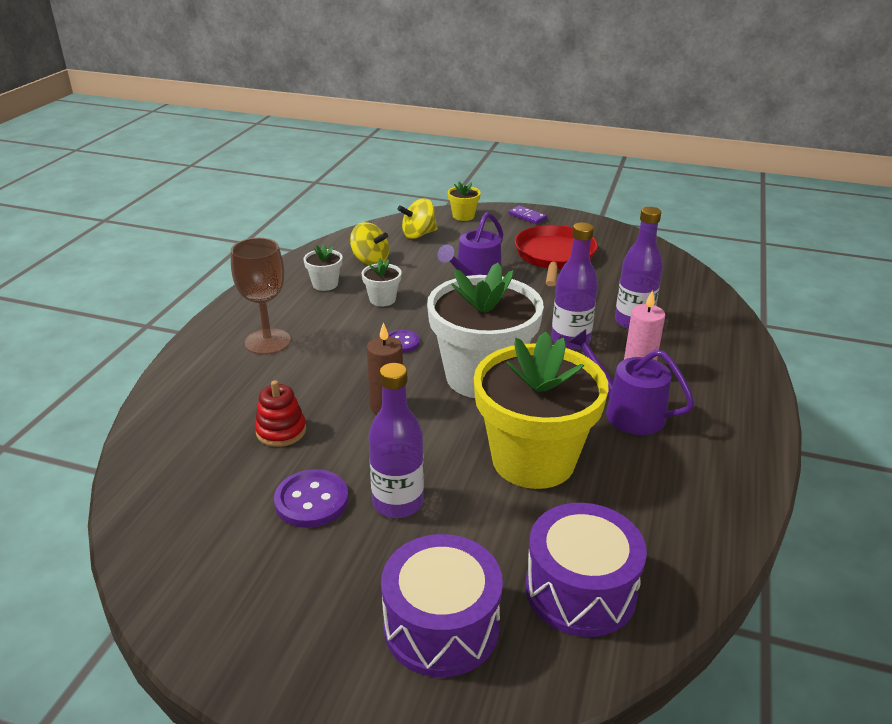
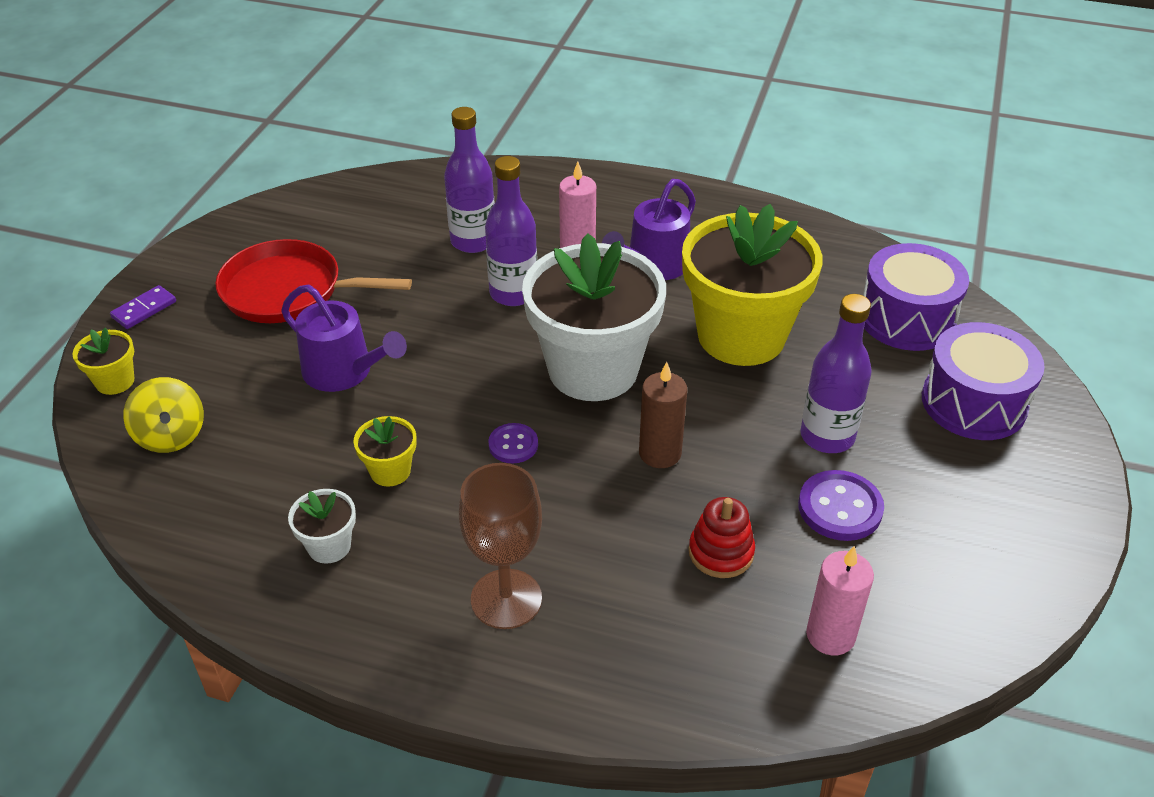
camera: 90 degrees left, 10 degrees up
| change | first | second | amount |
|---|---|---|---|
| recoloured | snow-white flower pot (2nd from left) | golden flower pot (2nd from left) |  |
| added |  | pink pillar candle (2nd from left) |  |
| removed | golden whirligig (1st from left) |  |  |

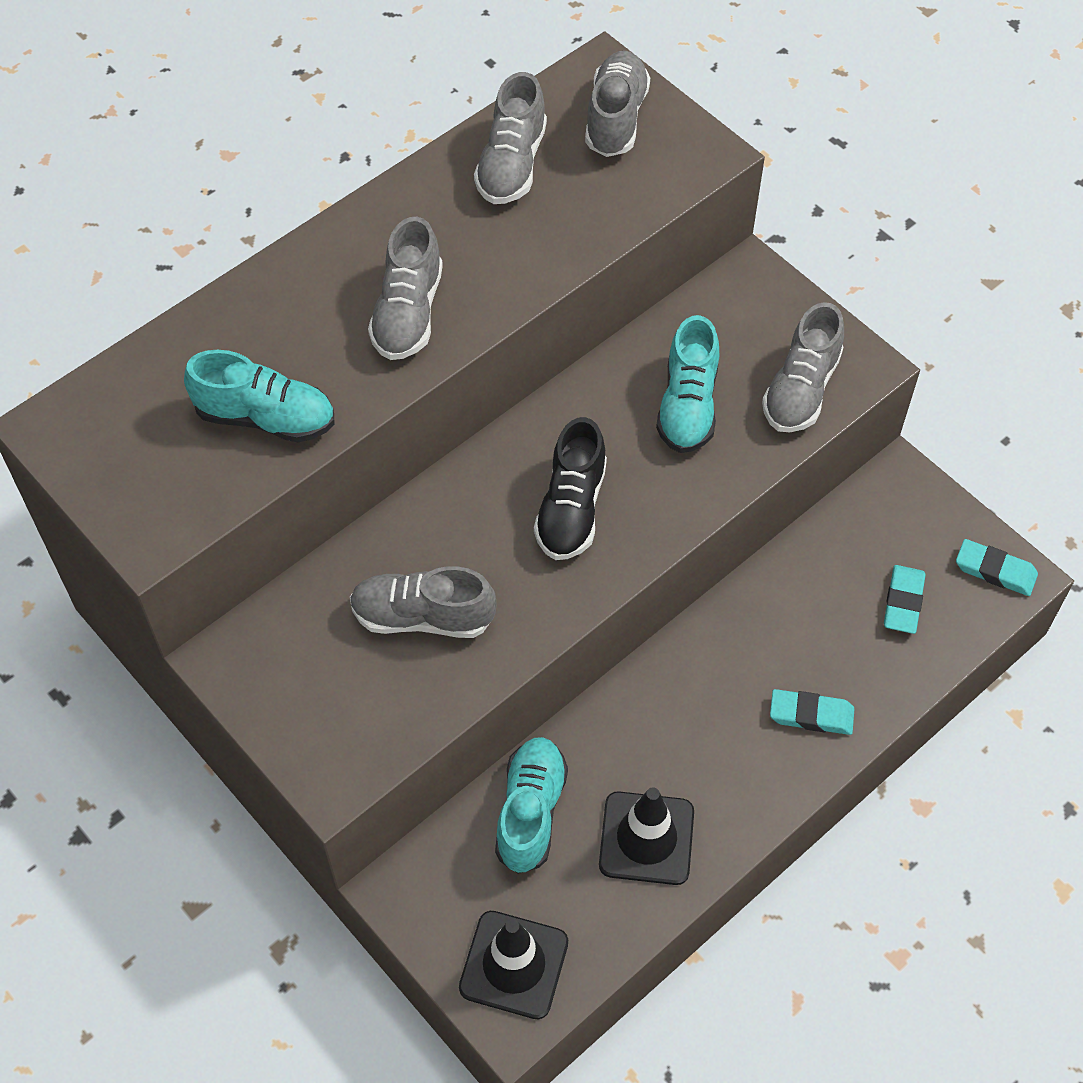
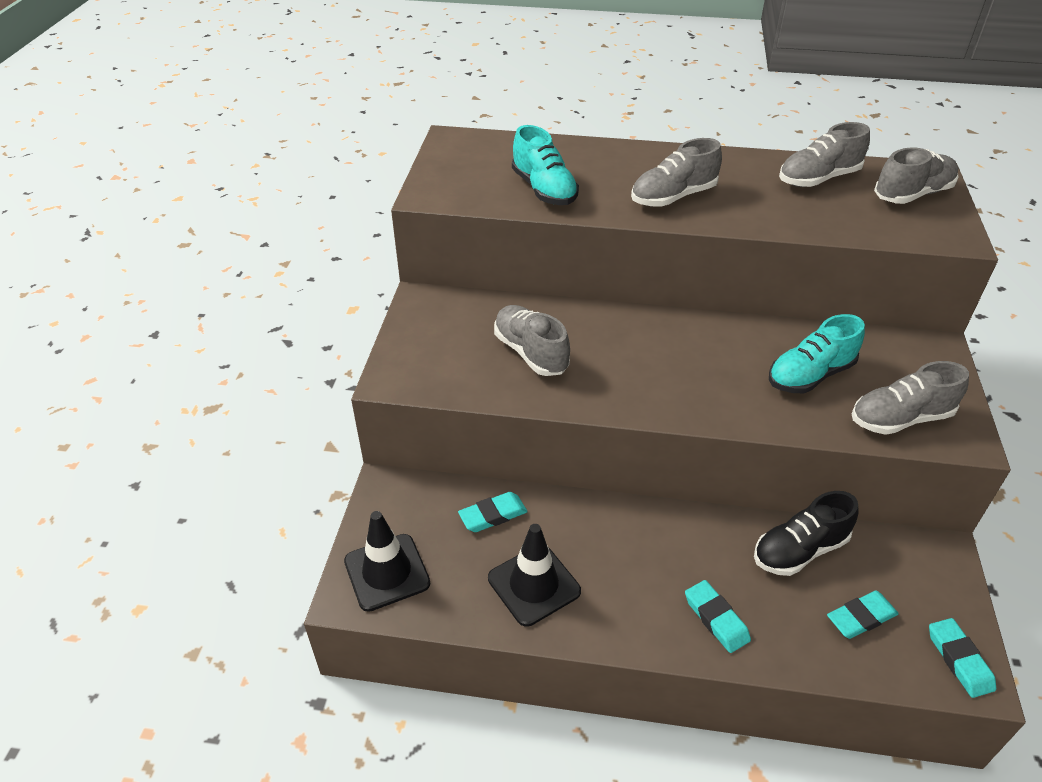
camera: 50 degrees right, 15 degrees down
| change | first | second | amount |
|---|---|---|---|
| replaced | teal sneaker (2nd from left) | teal pencil eraser (1st from left) |  |
| moved | ebony sneaker |  |  |

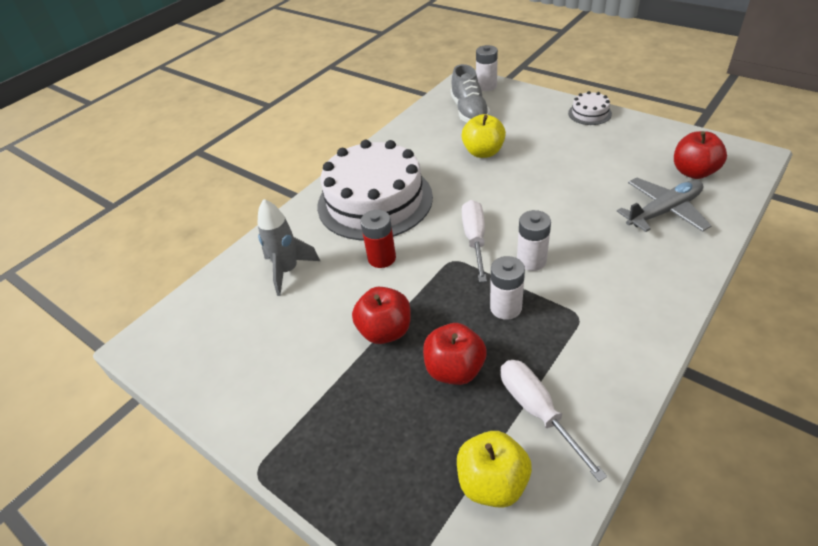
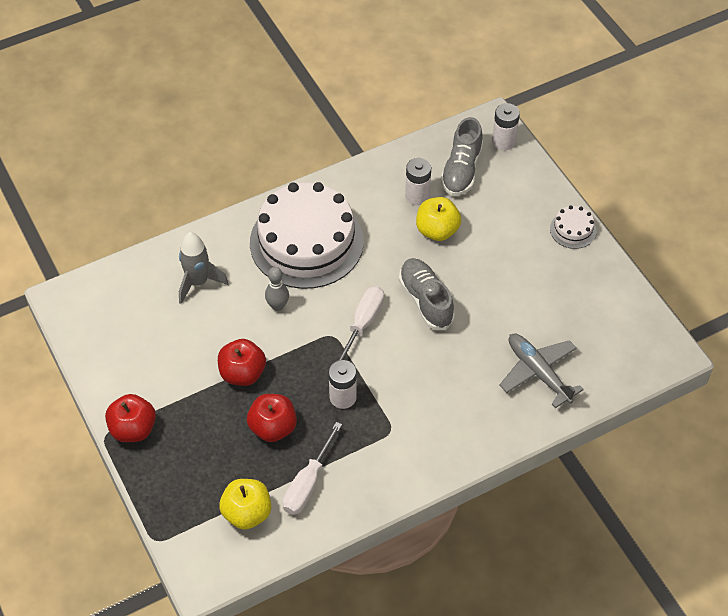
camera: 20 degrees right, 10 degrees up
| change | first | second | amount |
|---|---|---|---|
| moved | crimson apple fruit (3rd from left in the first image) | crimson apple fruit (1st from left) |  |
| replaced | crimson AA battery | ash-grey bowling pin |  |
| turned | snow-white flat screwdriver (2nd from left in the first image) | snow-white flat screwdriver (1st from left) | 150 degrees counterclockwise |
| added |  | ash-grey sneaker (1st from left) |  |
| moved | snow-white AA battery (3rd from left in the first image) | snow-white AA battery (2nd from left) |  |
| turned | ash-grey toy plane |  | 120 degrees counterclockwise |

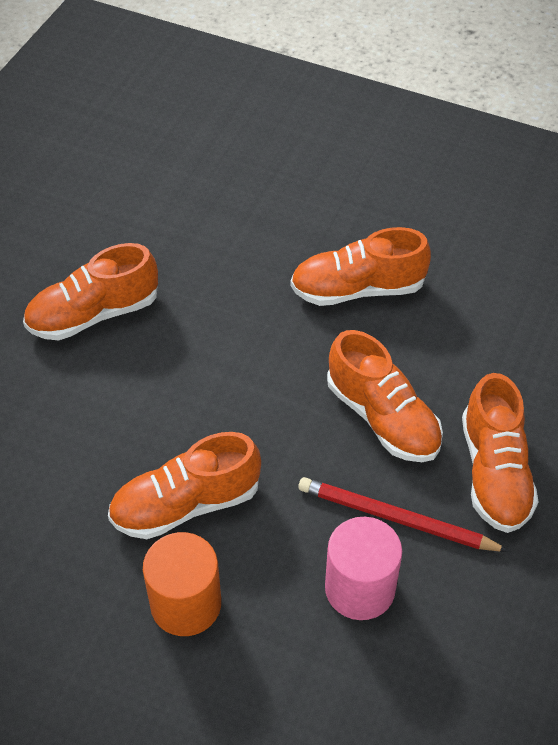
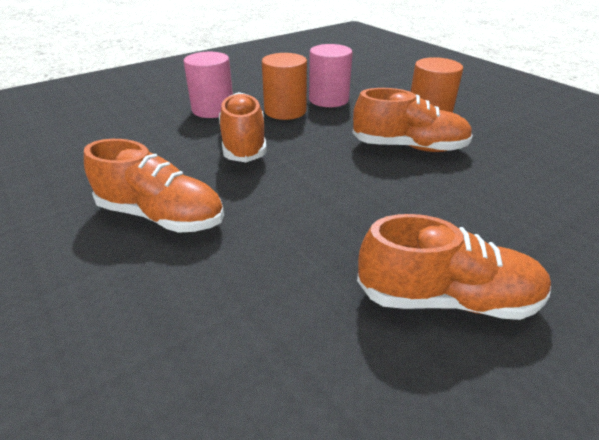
camera: 150 degrees left, 15 degrees down
| change | first | second | amount |
|---|---|---|---|
| replaced | orange-coloured sneaker (5th from left) | pink cylinder shape (1st from left) |  |
| replaced | crimson lead pencil | orange-coloured cylinder shape (1st from left) |  |

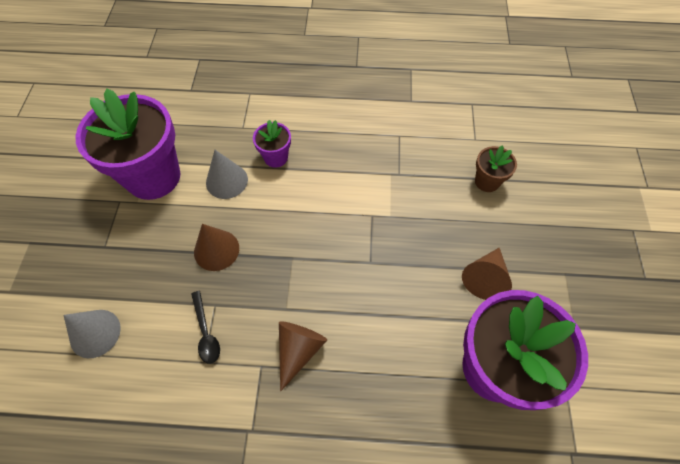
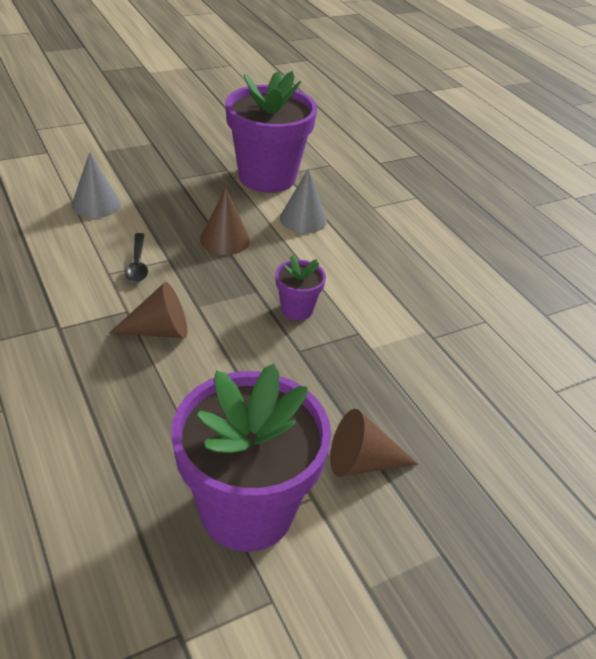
camera: 55 degrees right, 20 degrees down
| change | first | second | amount |
|---|---|---|---|
| turned | ebony tablespoon |  | 45 degrees counterclockwise |
| moved | purple flower pot (2nd from left in the first image) | purple flower pot (3rd from left) |  |
| removed | brown flower pot |  |  |

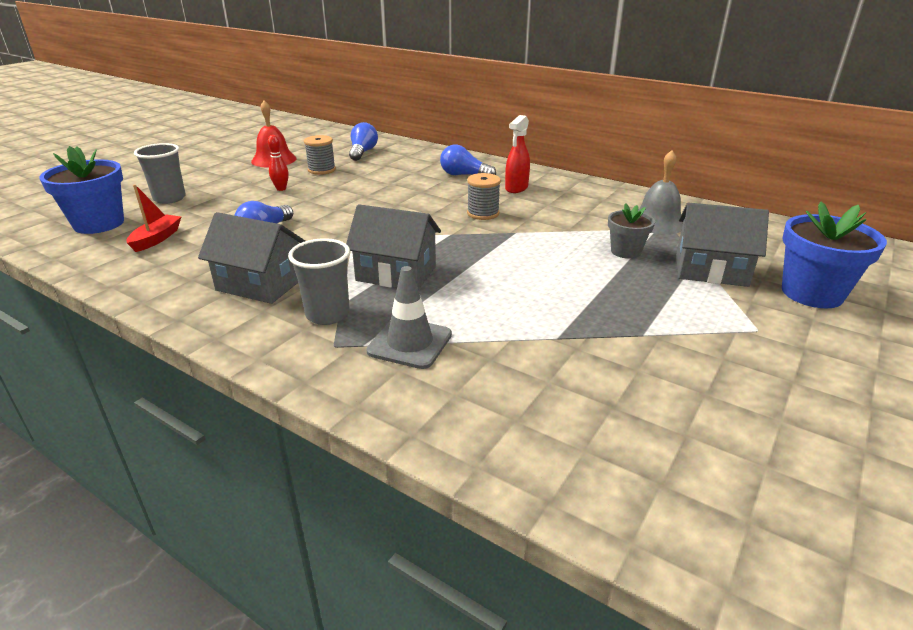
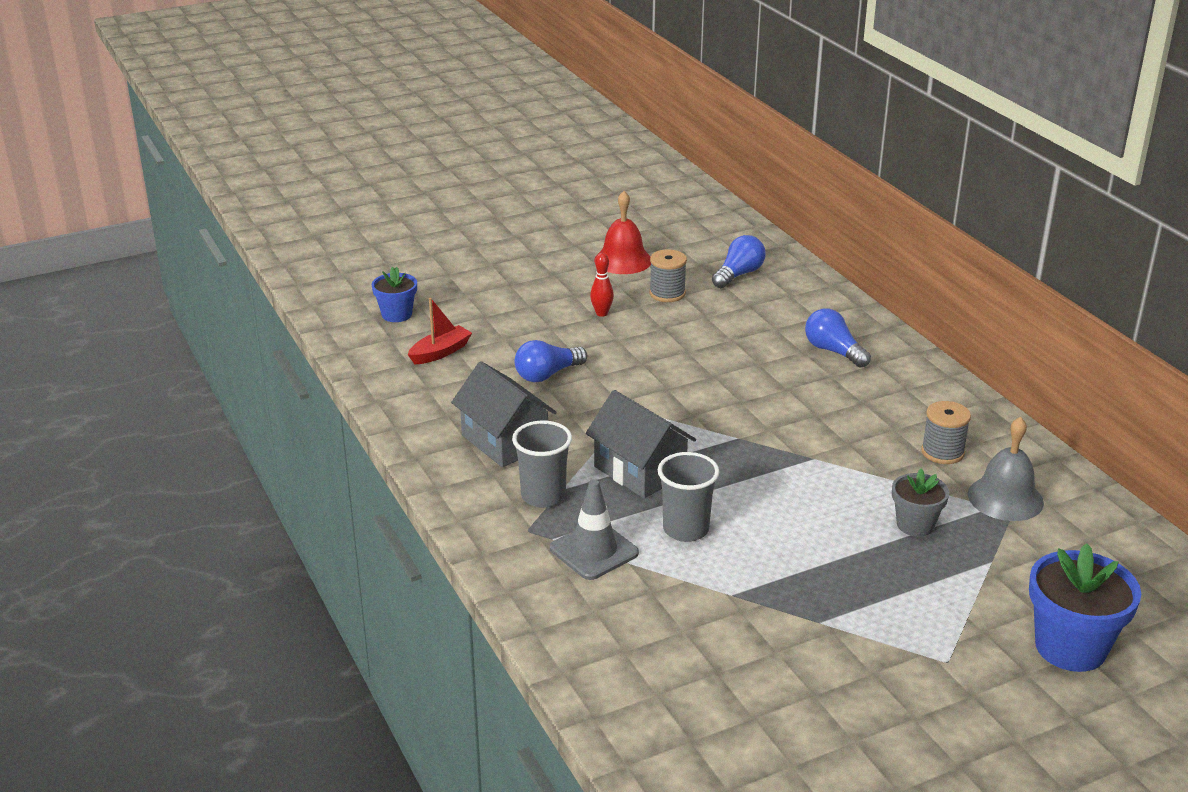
camera: 30 degrees right, 0 degrees up
| change | first | second | amount |
|---|---|---|---|
| resized | royal blue flower pot (1st from left) |  | x0.59 |
| moved | ash-grey tumbler (1st from left in the first image) | ash-grey tumbler (2nd from left) |  |
| moved | ash-grey reel of thread (2nd from left) |  |  |
| removed | crimson spray cleaner |  |  |
| removed | ash-grey house (3rd from left) |  |  |

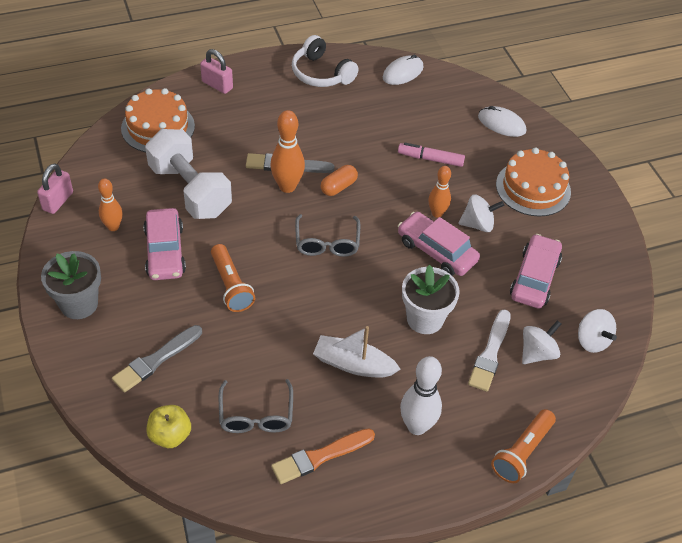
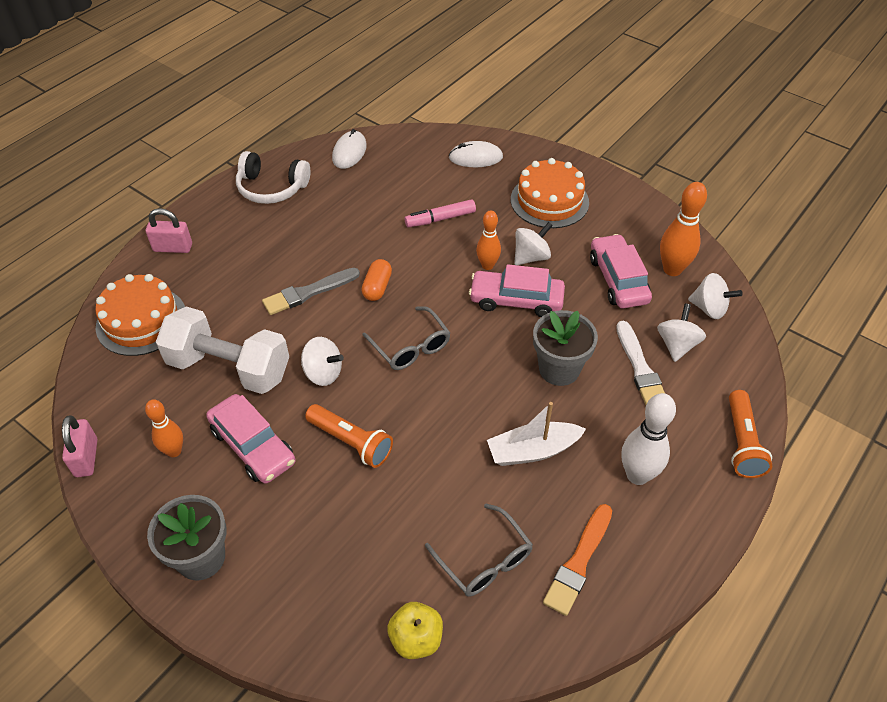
camera: 30 degrees left, 0 degrees up
| change | first | second | amount |
|---|---|---|---|
| added |  | snow-white whirligig (1st from left) |  |
| recoloured | snow-white flower pot | ash-grey flower pot (2nd from left) |  |
| moved | orange-coloured bowling pin (2nd from left in the first image) | orange-coloured bowling pin (3rd from left) |  |
| removed | ash-grey paint brush (1st from left) |  |  |

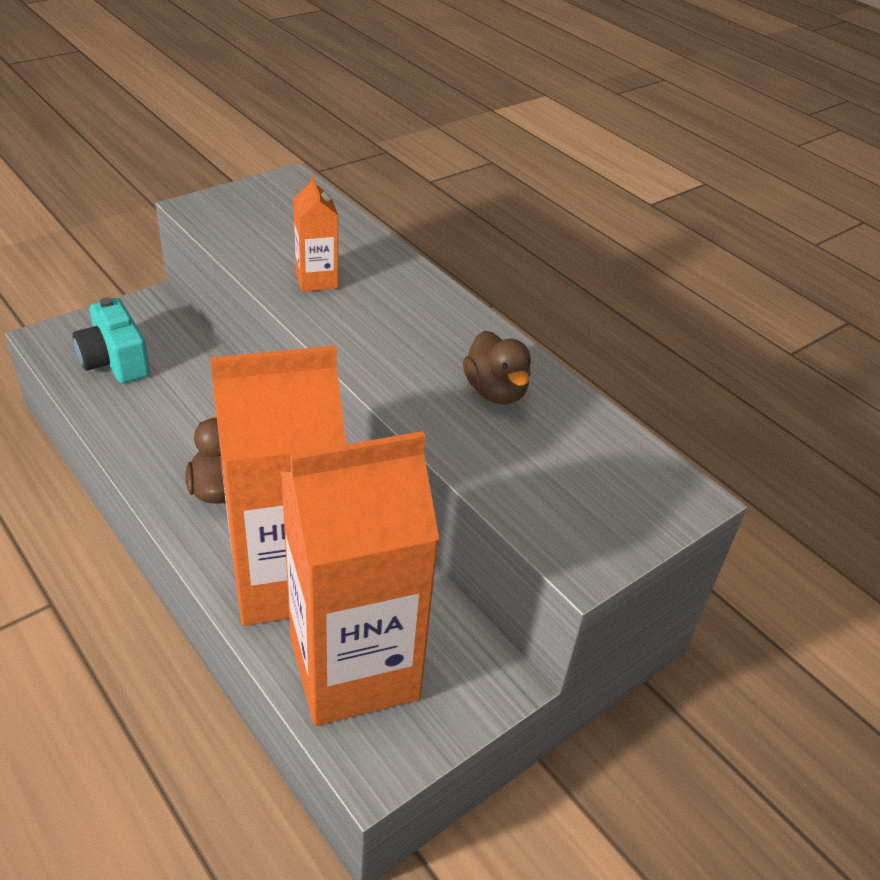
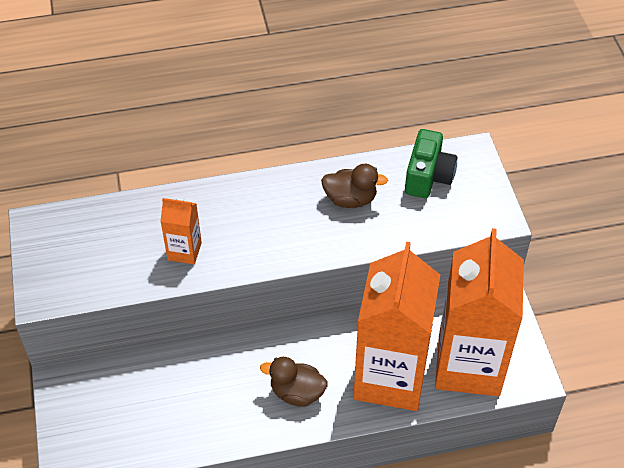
camera: 60 degrees left, 10 degrees up
| change | first | second | amount |
|---|---|---|---|
| added |  | leaf-green photo camera |  |
| removed | teal photo camera |  |  |

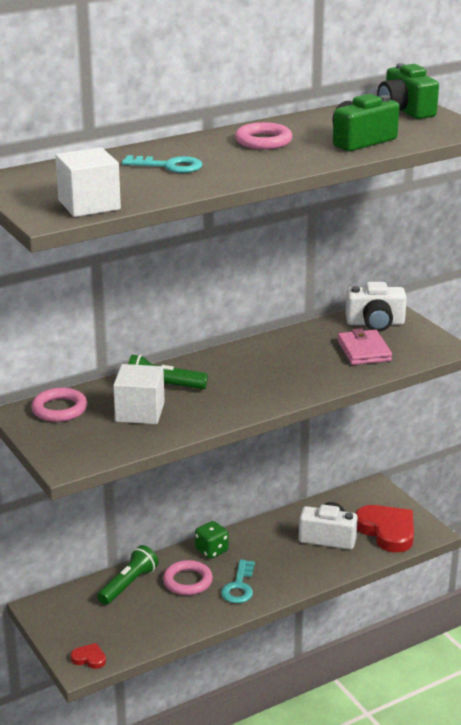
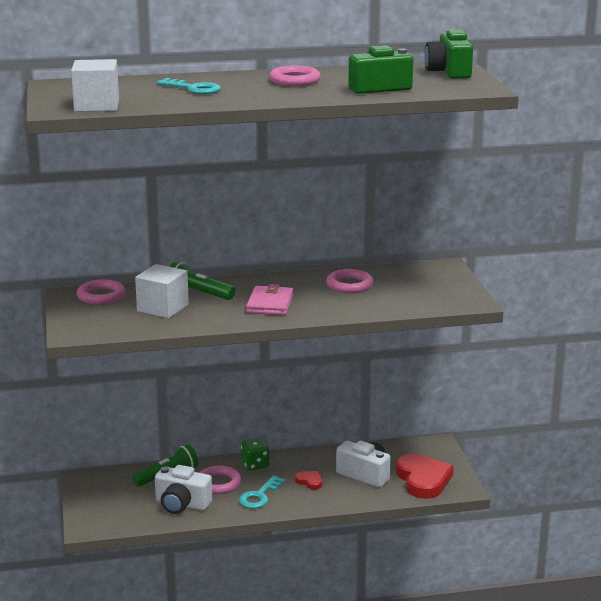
camera: 20 degrees right, 5 degrees down
| change | first | second | amount |
|---|---|---|---|
| moved | snow-white photo camera (2nd from left in the first image) | snow-white photo camera (1st from left) |  |
| moved | pink card wallet |  |  |
| moved | crimson heart shape (1st from left) |  |  |
| added |  | pink hoop (4th from left) |  |

